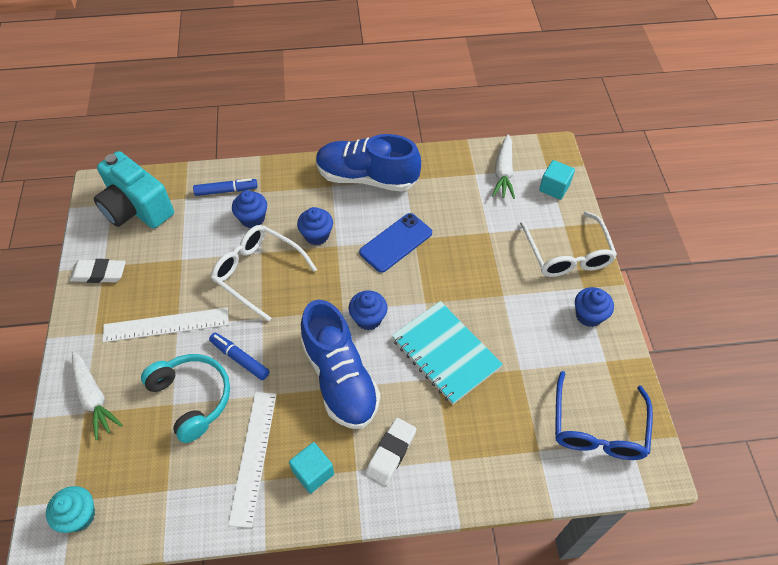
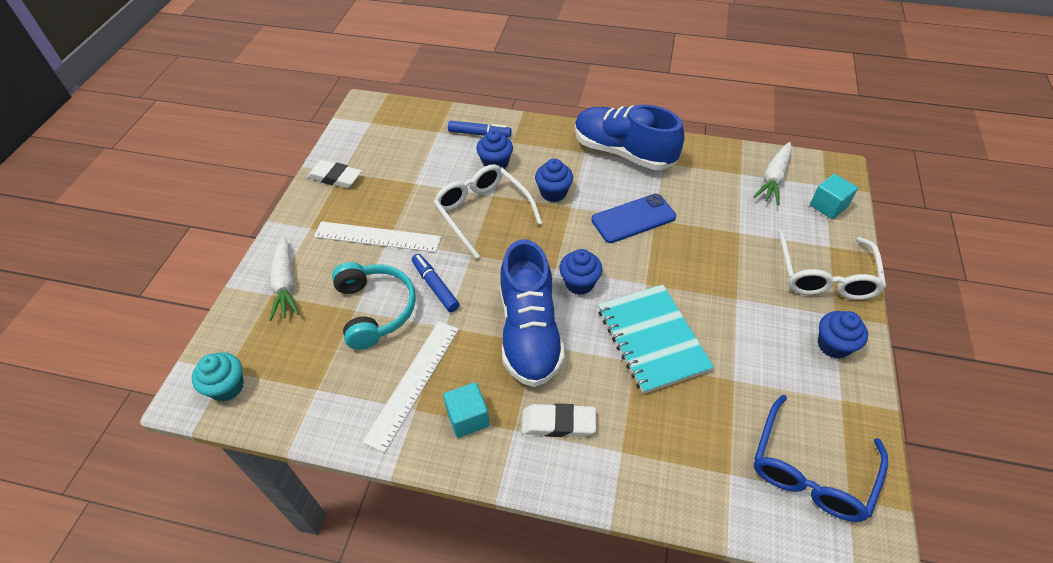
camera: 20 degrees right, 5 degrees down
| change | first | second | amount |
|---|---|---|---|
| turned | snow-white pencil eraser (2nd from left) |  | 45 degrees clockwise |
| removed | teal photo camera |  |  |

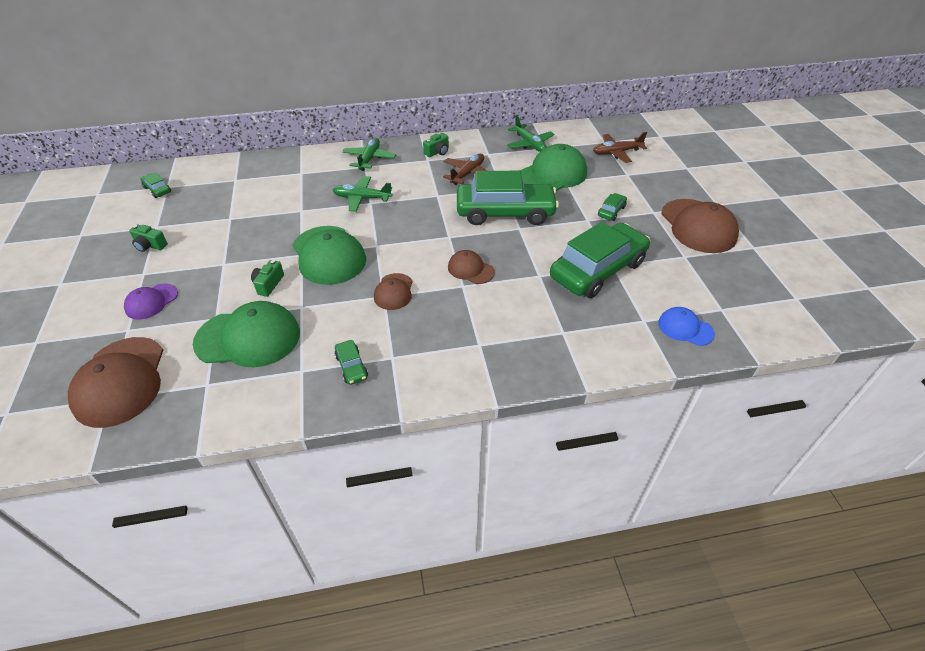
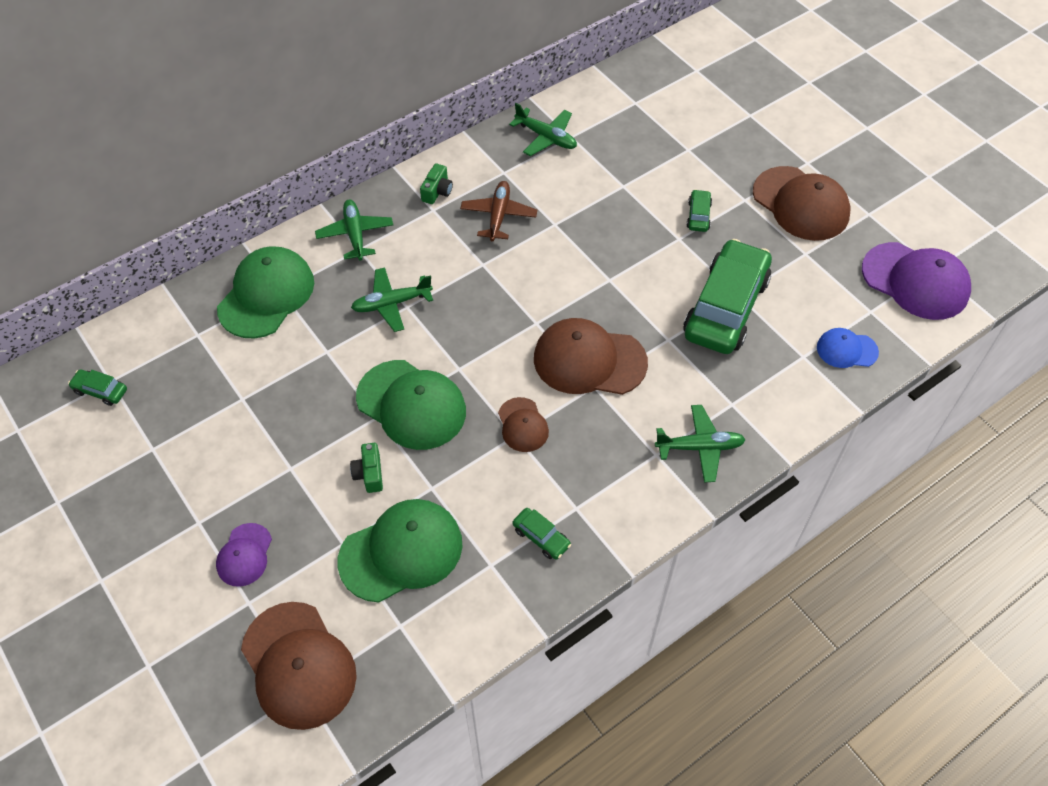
camera: 25 degrees left, 10 degrees up
| change | first | second | amount |
|---|---|---|---|
| moved | leaf-green baseball cap (3rd from left in the first image) | leaf-green baseball cap (1st from left) |  |
| resized | brown baseball cap (3rd from left) |  | x1.87 |
| added |  | leaf-green toy plane (4th from left) |  |
| added |  | purple baseball cap (2nd from left) |  |
| removed | leaf-green photo camera (1st from left) |  |  |
| removed | leaf-green automobile (3rd from left) |  |  |
| removed | brown toy plane (2nd from left) |  |  |

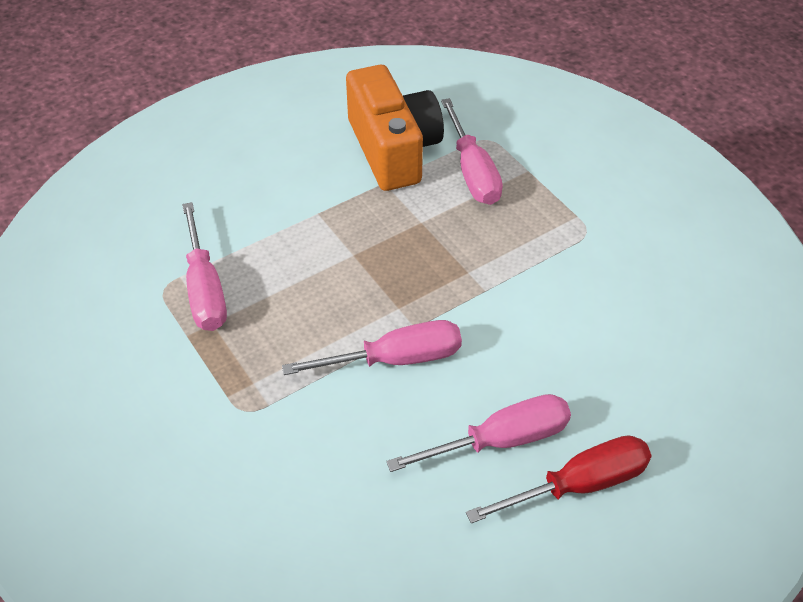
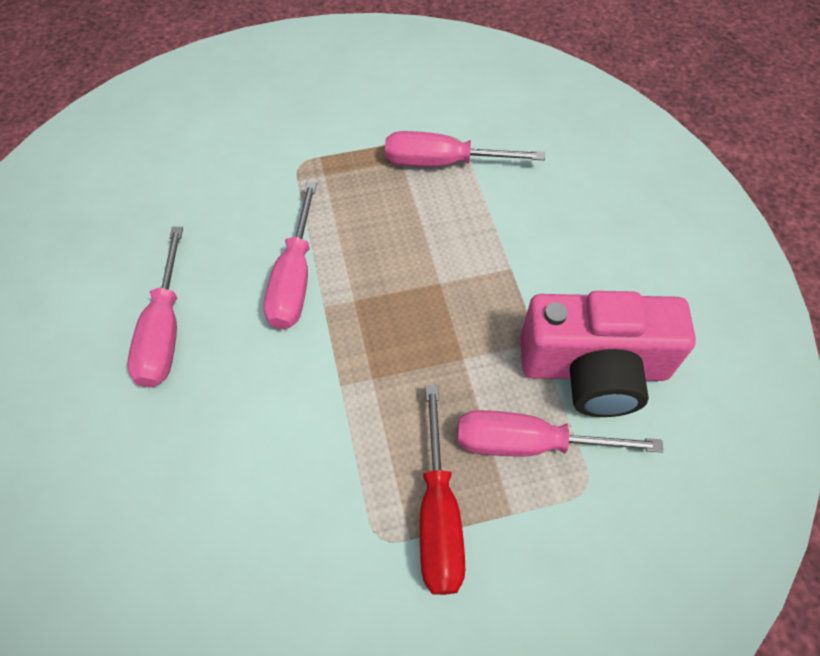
camera: 110 degrees right, 10 degrees up
| change | first | second | amount |
|---|---|---|---|
| moved | crimson flat screwdriver |  |  |
| recoloured | orange-coloured photo camera | pink photo camera |  |

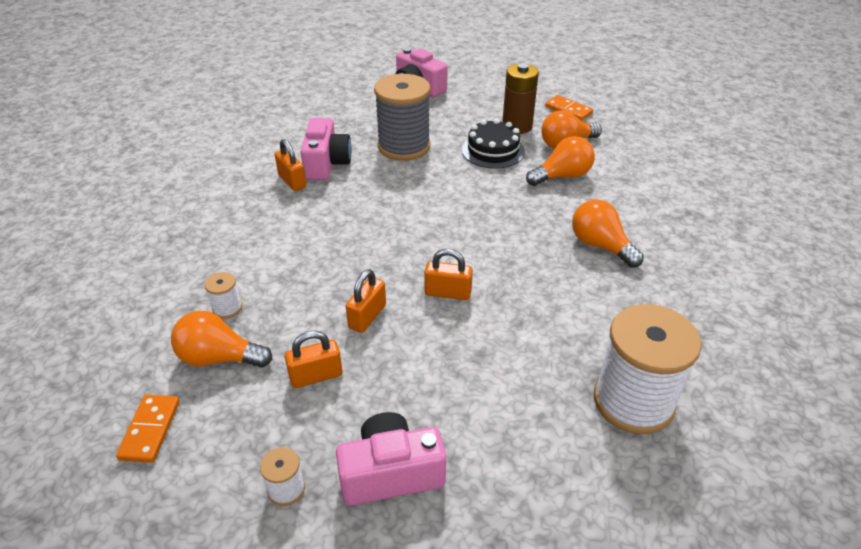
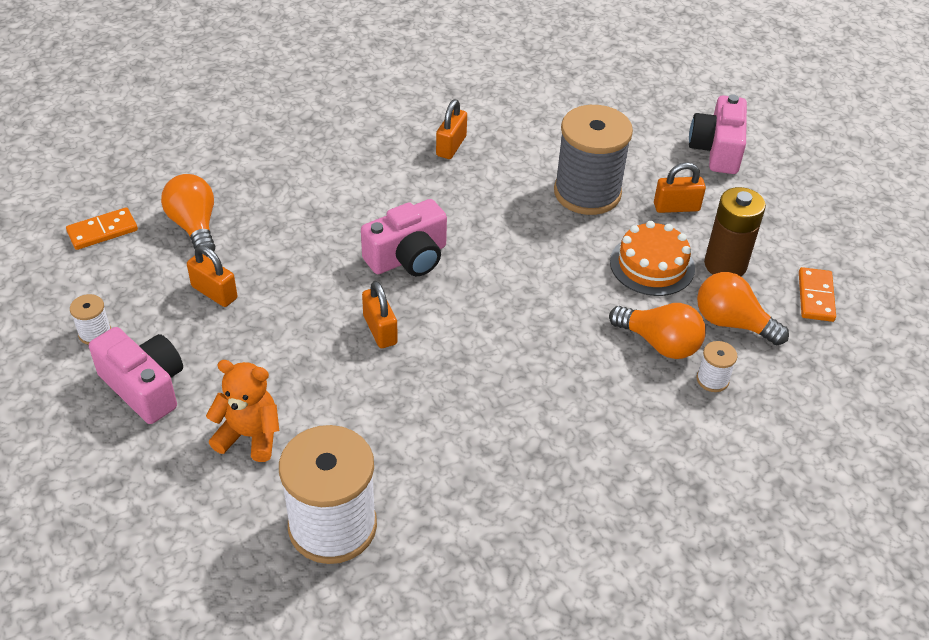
camera: 55 degrees right, 5 degrees up
| change | first | second | amount |
|---|---|---|---|
| added |  | orange-coloured teddy bear |  |
| moved | pink photo camera (1st from left in the first image) | pink photo camera (2nd from left) |  |
| recoloured | ebony cake | orange-coloured cake |  |
| moved | orange-coloured lock (3rd from left in the first image) | orange-coloured lock (4th from left) |  |
| moved | snow-white reel of thread (1st from left in the first image) | snow-white reel of thread (3rd from left) |  |
| removed | orange-coloured bulb (4th from left) |  |  |

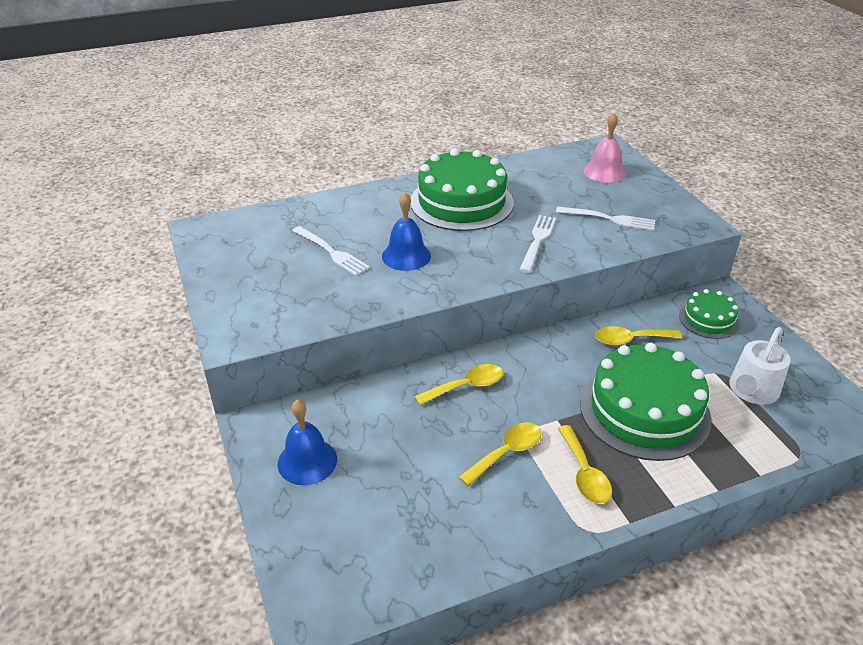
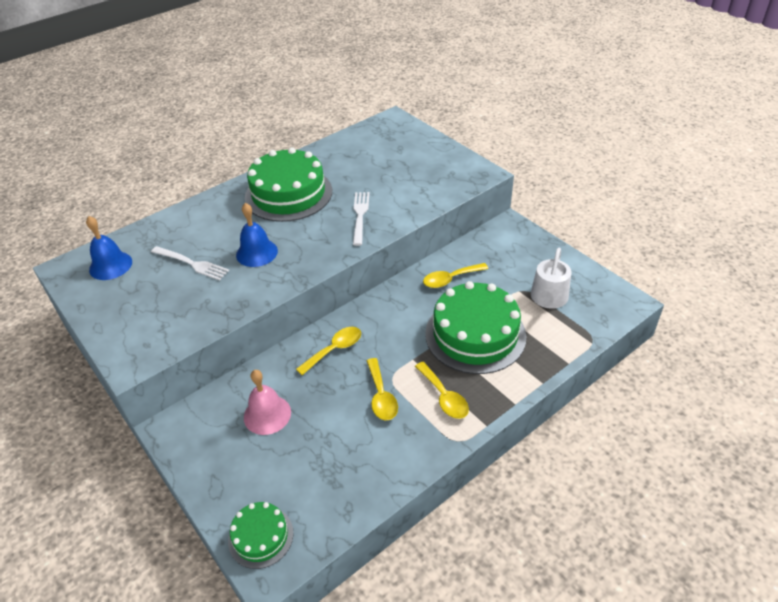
camera: 15 degrees left, 5 degrees up
| change | first | second | amount |
|---|---|---|---|
| moved | royal blue hand bell (1st from left) |  |  |
| moved | leaf-green cake (3rd from left in the first image) | leaf-green cake (1st from left) |  |
| moved | pink hand bell |  |  |
| turned | golden tablespoon (2nd from left) |  | 135 degrees clockwise |
| removed | snow-white dinner fork (3rd from left) |  |  |

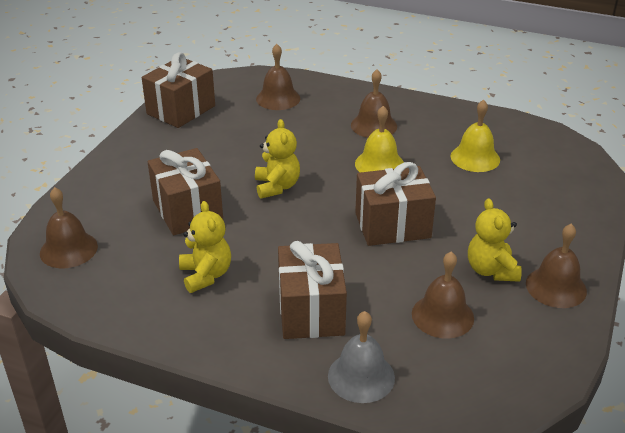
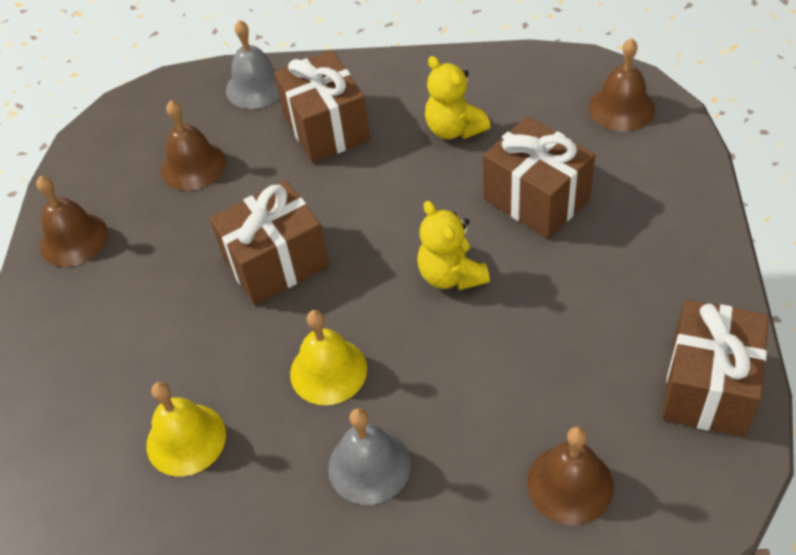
camera: 165 degrees right, 15 degrees up
| change | first | second | amount |
|---|---|---|---|
| recoloured | brown hand bell (3rd from left) | ash-grey hand bell (2nd from left) |  |
| removed | golden teddy bear (3rd from left) |  |  |

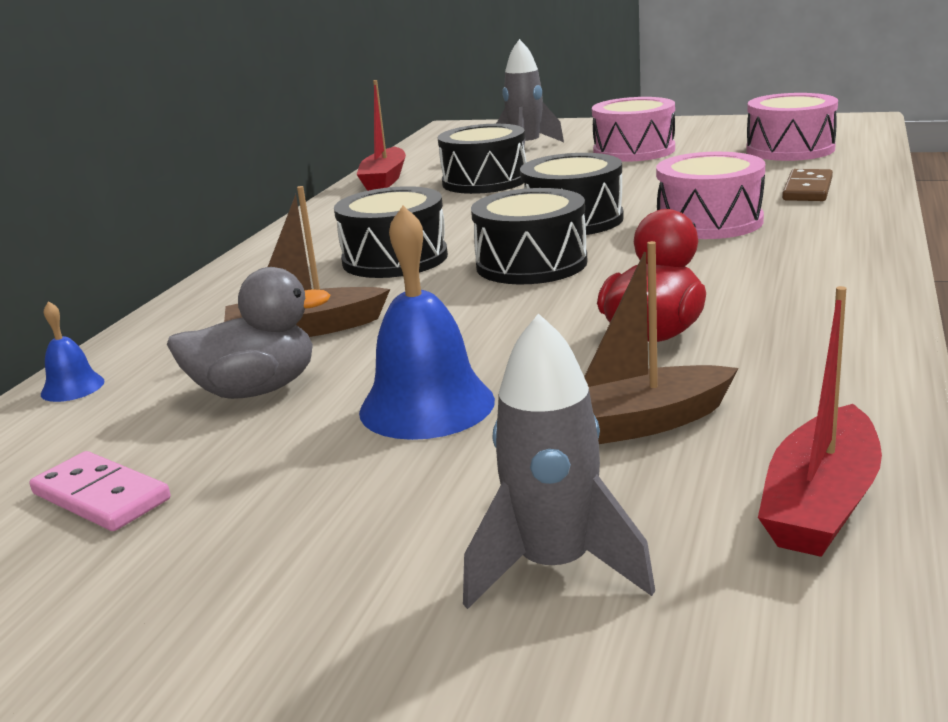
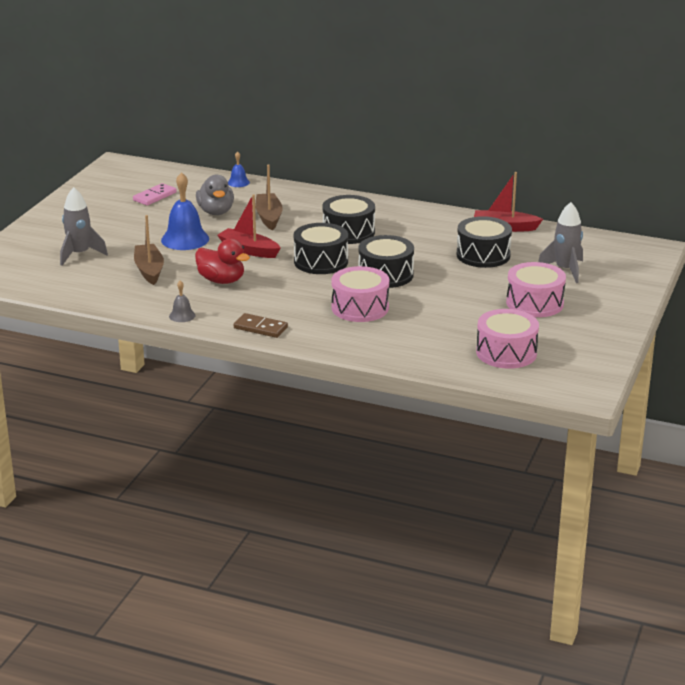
camera: 90 degrees right, 5 degrees up
| change | first | second | amount |
|---|---|---|---|
| added |  | ash-grey hand bell |  |
| moved | crimson sailboat (2nd from left in the first image) | crimson sailboat (1st from left) |  |
| moved | brown domino piece |  |  |

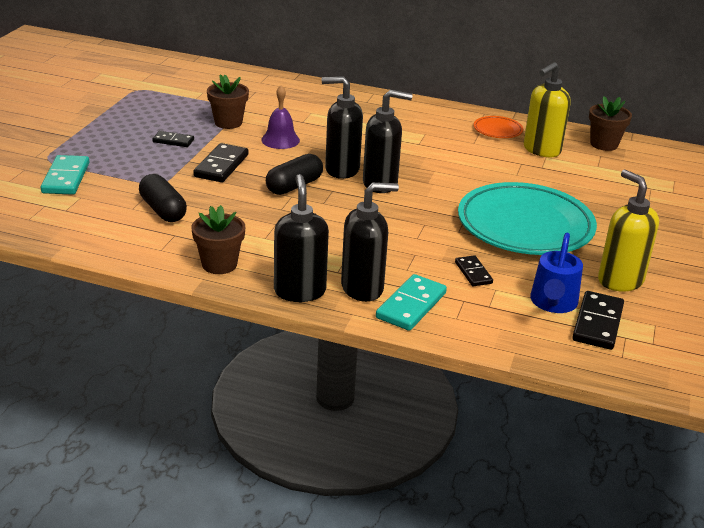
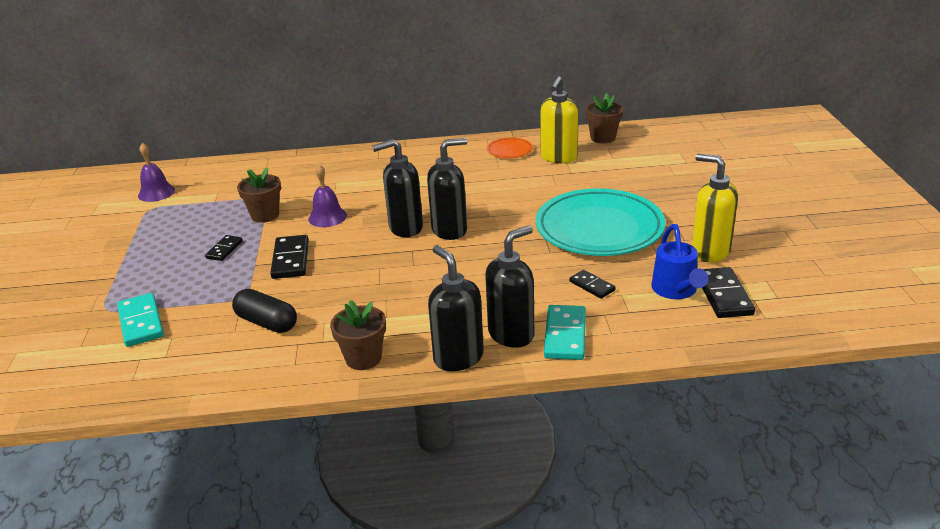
camera: 20 degrees left, 0 degrees up
| change | first | second | amount |
|---|---|---|---|
| added |  | purple hand bell (1st from left) |  |
| turned | ebony domino piece (1st from left) |  | 60 degrees counterclockwise |
| removed | ebony pill (2nd from left) |  |  |

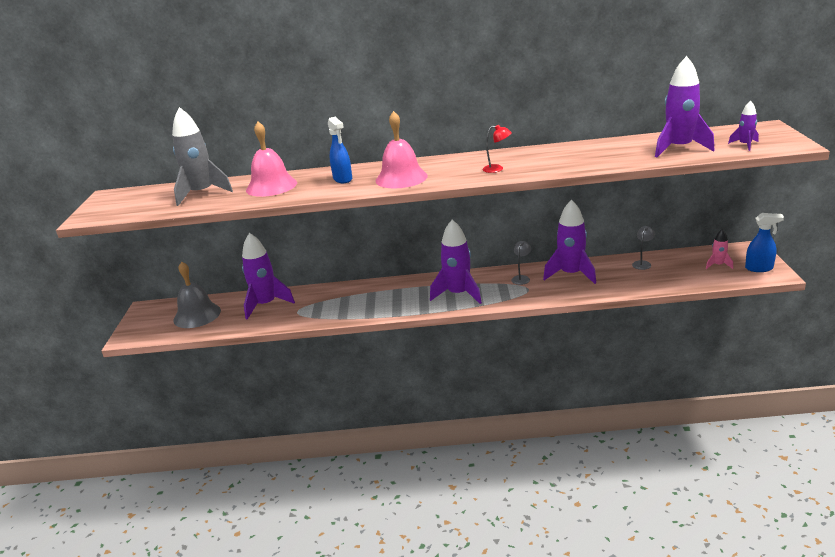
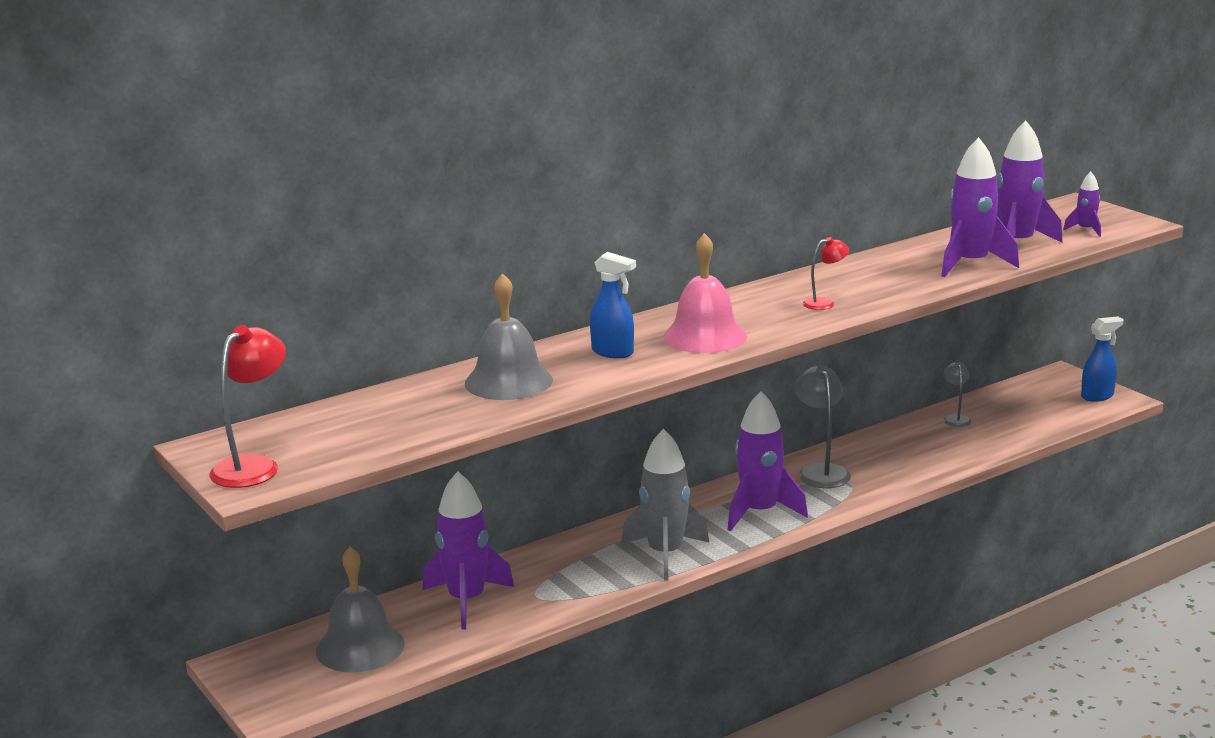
camera: 35 degrees left, 5 degrees down
| change | first | second | amount |
|---|---|---|---|
| added |  | crimson lamp (1st from left) |  |
| recoloured | pink hand bell (1st from left) | ash-grey hand bell (2nd from left) |  |
| moved | ash-grey rocket |  |  |
| resized | ash-grey lamp (1st from left) |  | x1.77 |
| moved | purple rocket (3rd from left) |  |  |
| removed | pink rocket |  |  |

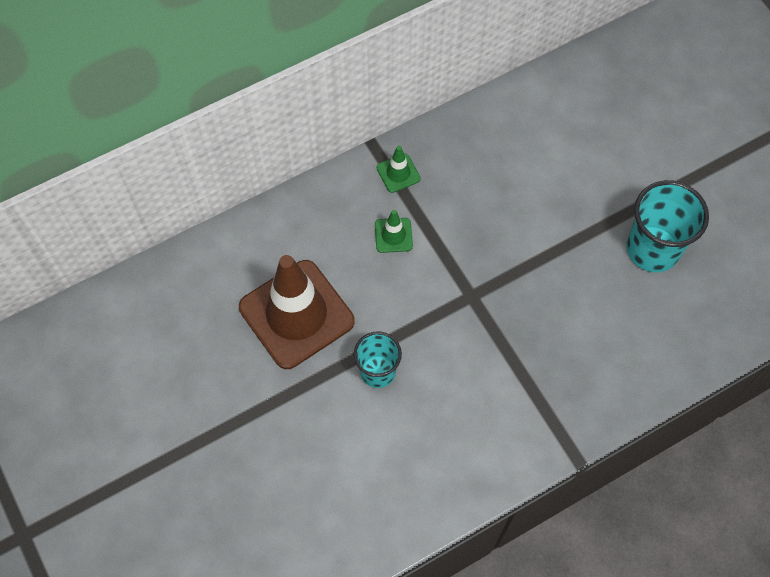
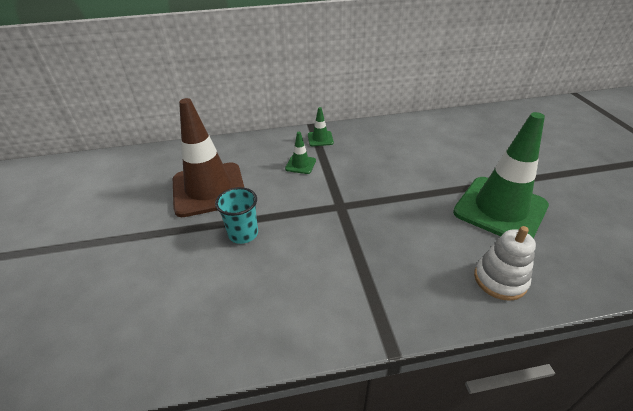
camera: 20 degrees right, 25 degrees down
| change | first | second | amount |
|---|---|---|---|
| replaced | teal tumbler (2nd from left) | leaf-green safety cone (3rd from left) |  |
| added |  | snow-white stacking toy |  |

